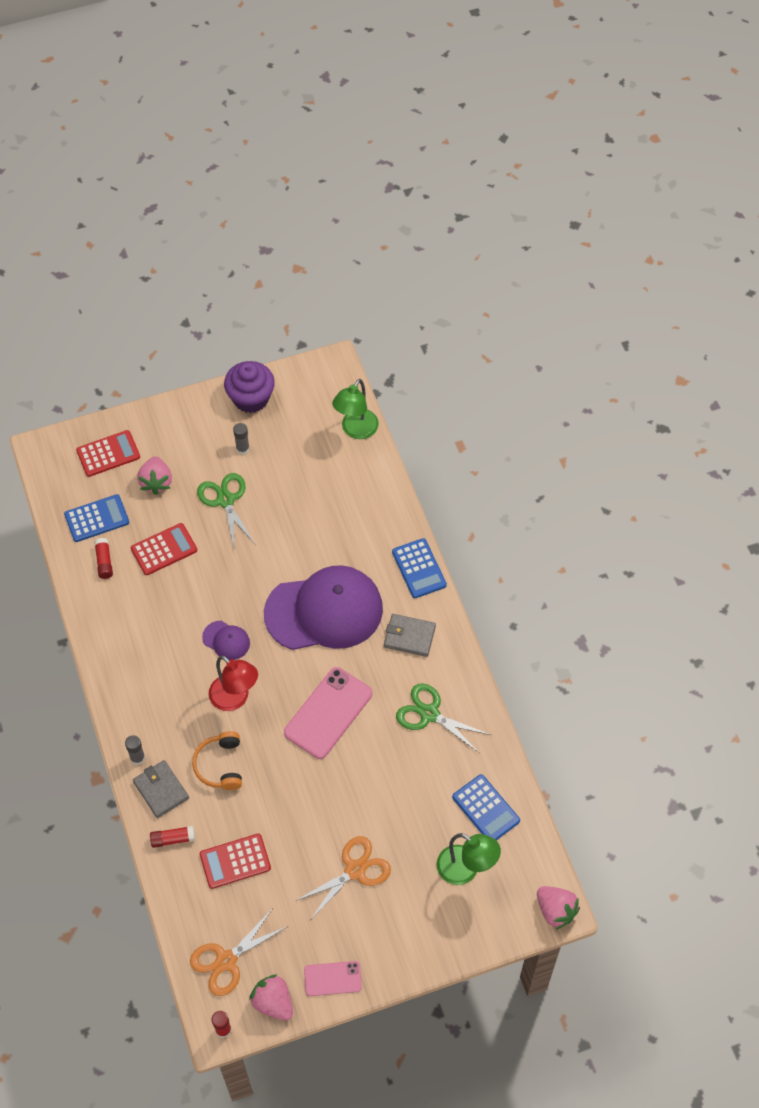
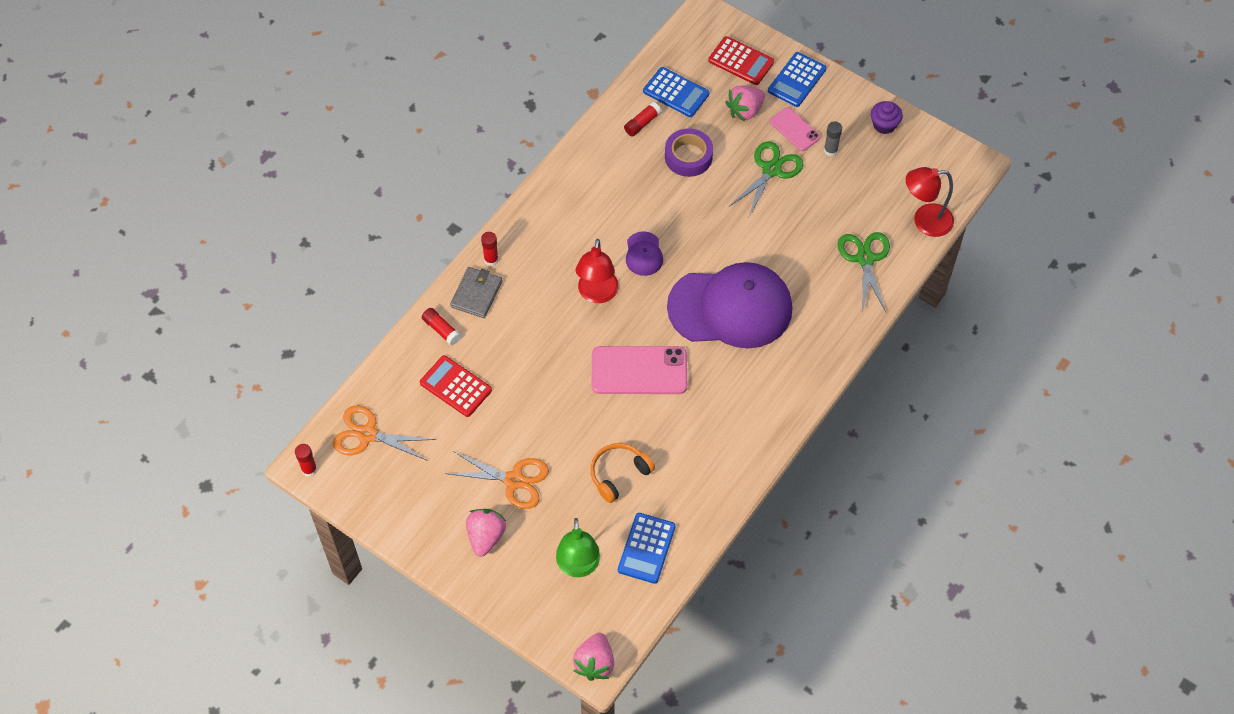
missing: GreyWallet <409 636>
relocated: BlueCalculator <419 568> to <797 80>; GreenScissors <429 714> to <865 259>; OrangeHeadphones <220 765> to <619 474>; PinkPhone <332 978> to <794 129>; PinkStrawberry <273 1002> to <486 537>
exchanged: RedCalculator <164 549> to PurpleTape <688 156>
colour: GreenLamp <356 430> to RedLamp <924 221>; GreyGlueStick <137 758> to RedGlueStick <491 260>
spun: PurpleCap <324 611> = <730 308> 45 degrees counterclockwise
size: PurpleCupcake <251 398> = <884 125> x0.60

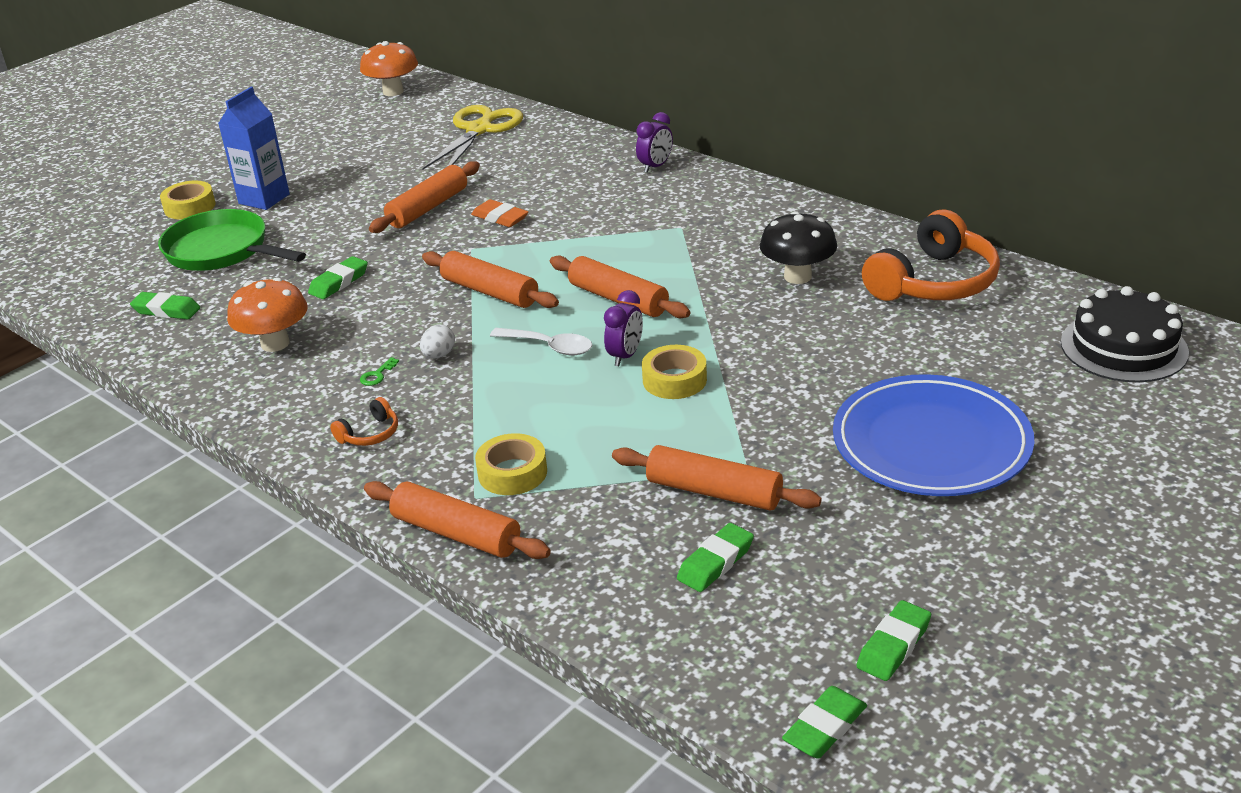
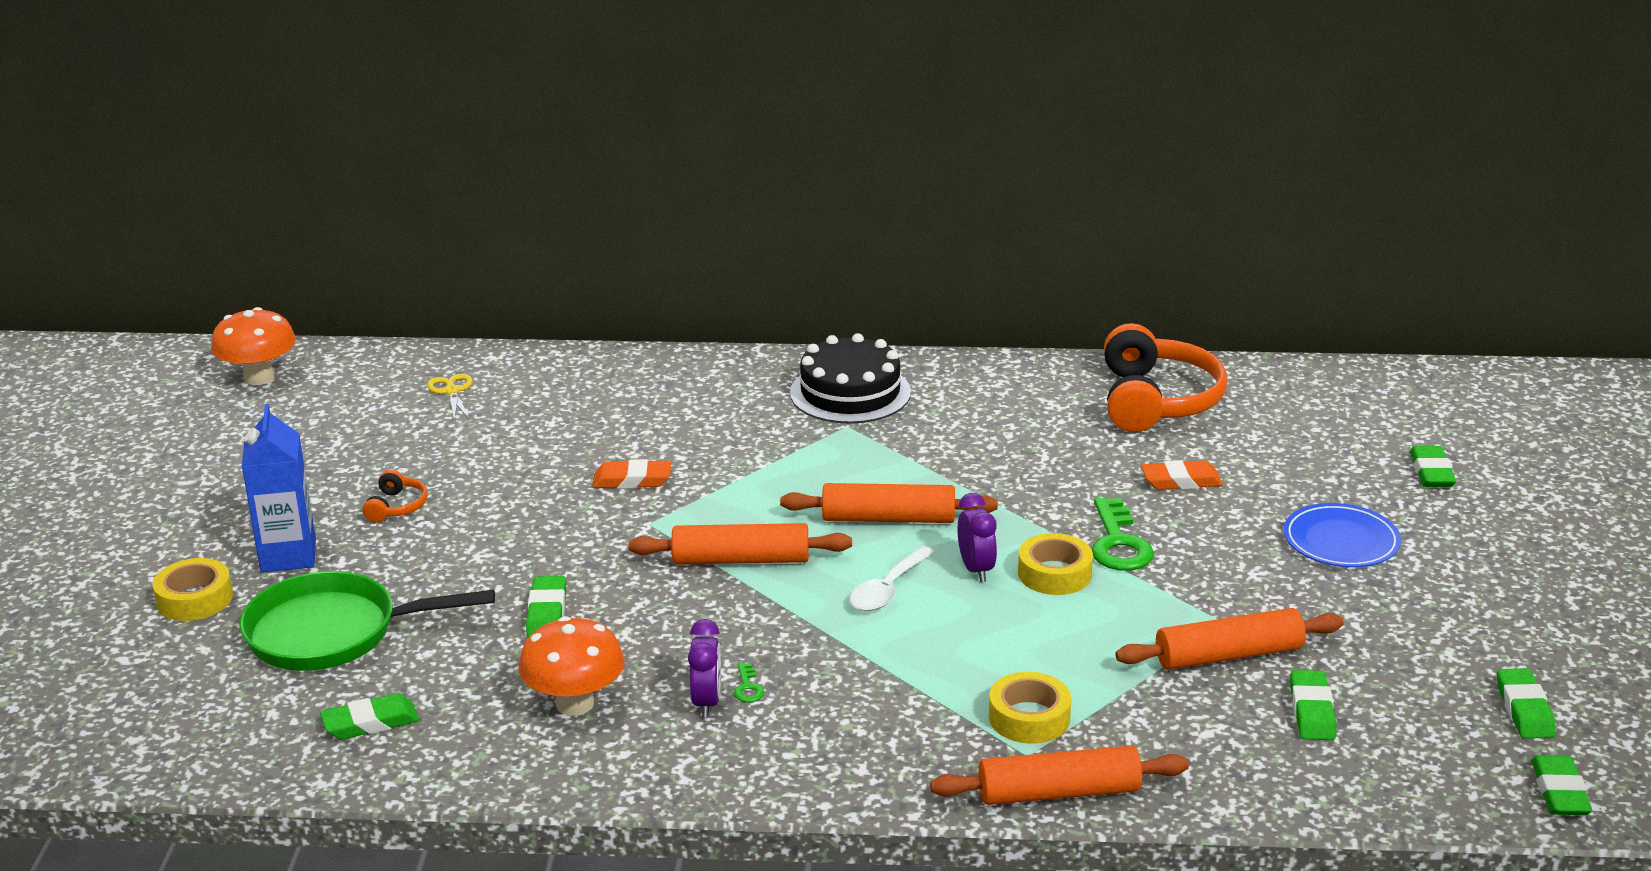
missing: OrangeRollingPin <428 208>; BlackMushroom <797 276>; WhiteEgg <439 355>
appeared: GreenEraser <1431 472>; OrangeEraser <1181 481>; GreenKey <1119 543>
relocated: PurpleClock <655 167> to <707 702>; BlackCake <1123 347> to <850 393>; OrangeHeadphones <370 434> to <397 507>
spun: WhiteSpoon <549 347> = <888 590> 135 degrees clockwise
size: YellowScissors <479 130> = <452 391> x0.46; BluePlate <931 443> = <1341 541> x0.57

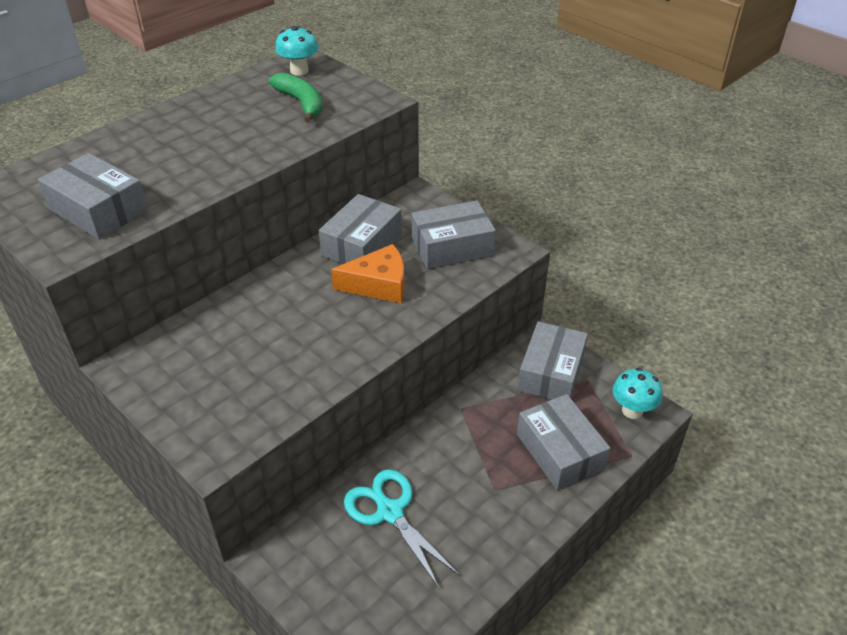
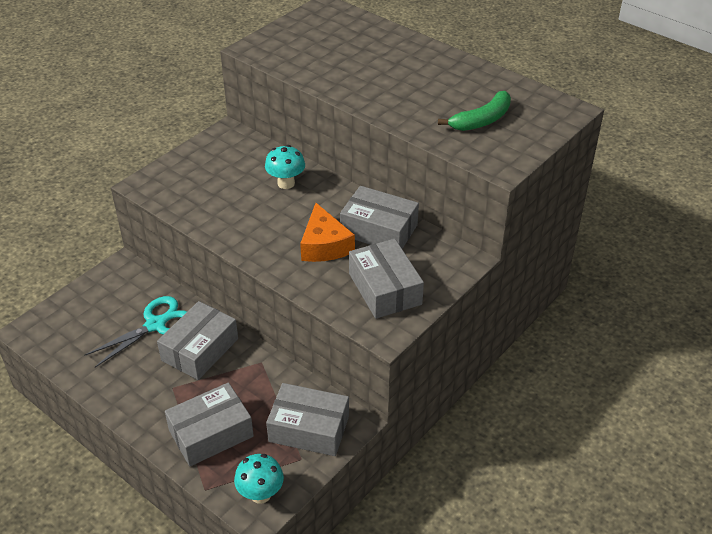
relocated: TurquoiseMushroom <299 71> to <286 183>; GreyBox <99 210> to <200 349>

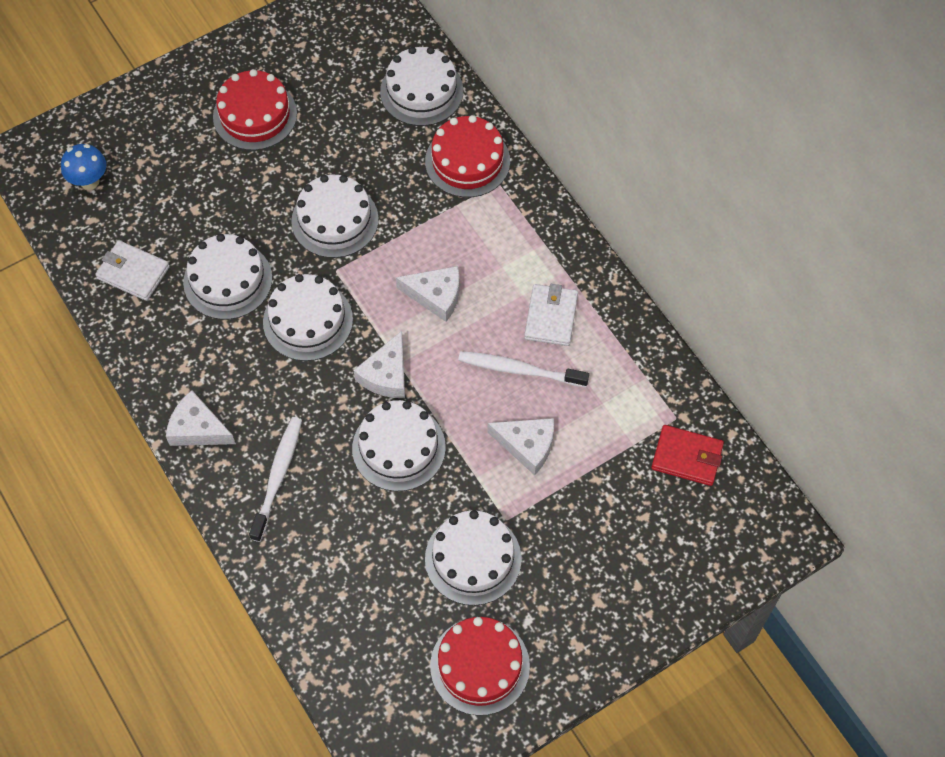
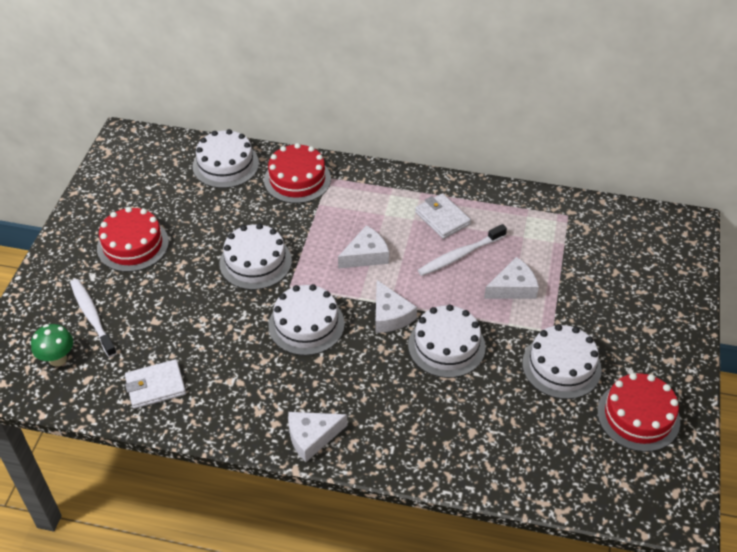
missing: WhiteCake <228 280>; RedWallet <687 457>
relocated: WhiteToothbrush <278 476> to <92 317>
colour: BlueMushroom <89 181> to GreenMushroom <57 359>

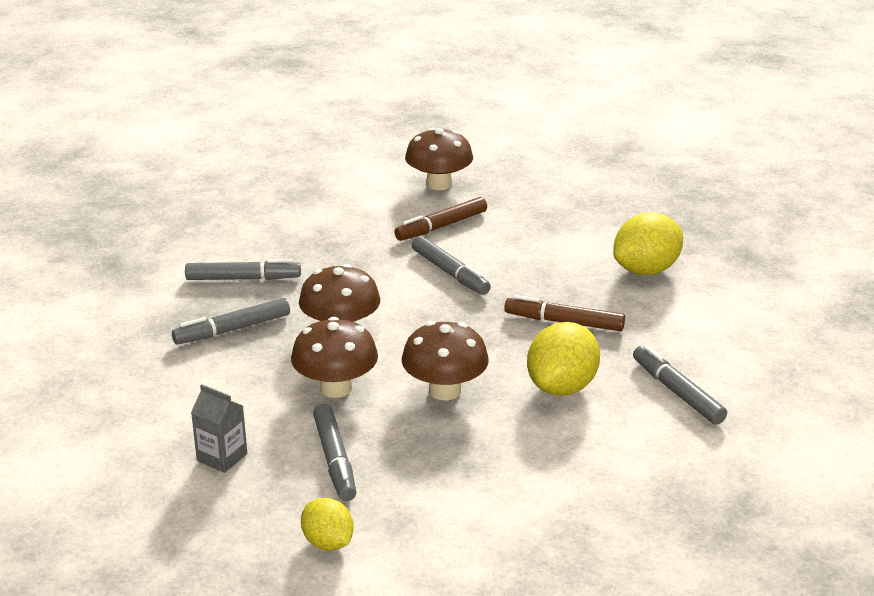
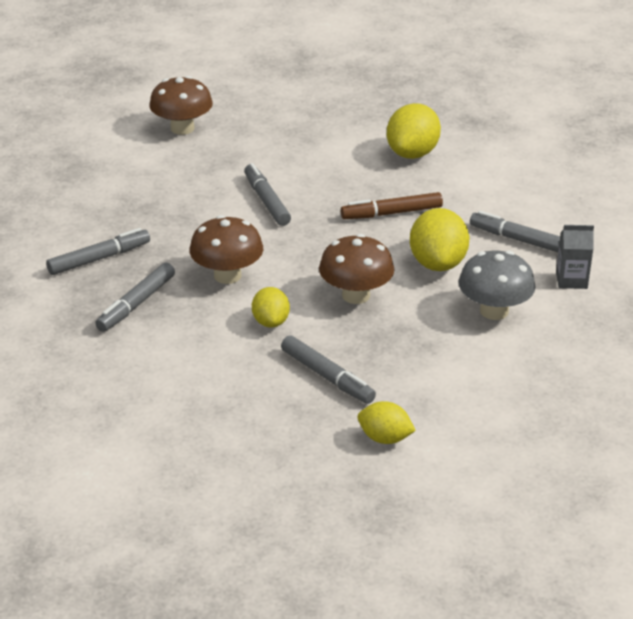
missing: BrownMarker <441 226>
appeared: GreyMushroom <494 311>
relocated: GreyCarton <222 457> to <571 280>
exchanged: BrownMushroom <336 388> to YellowLemon <271 322>
spun: GreyMarker <450 273> = <266 201> 135 degrees counterclockwise

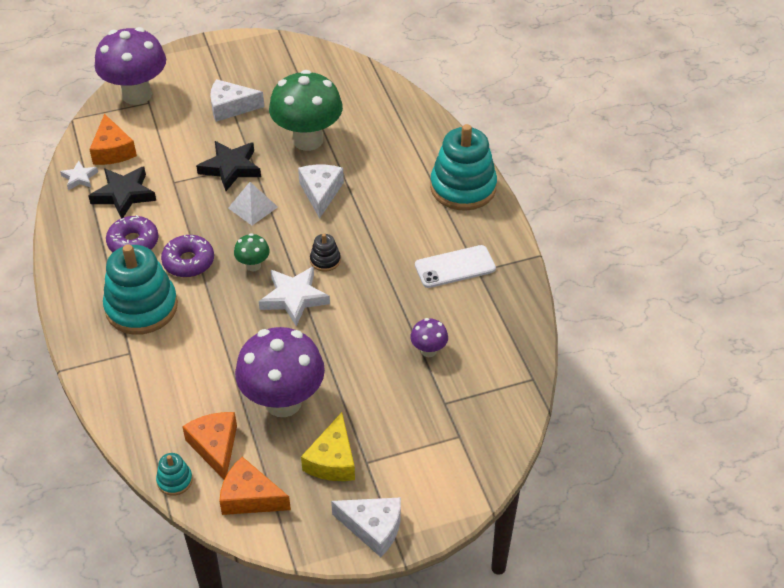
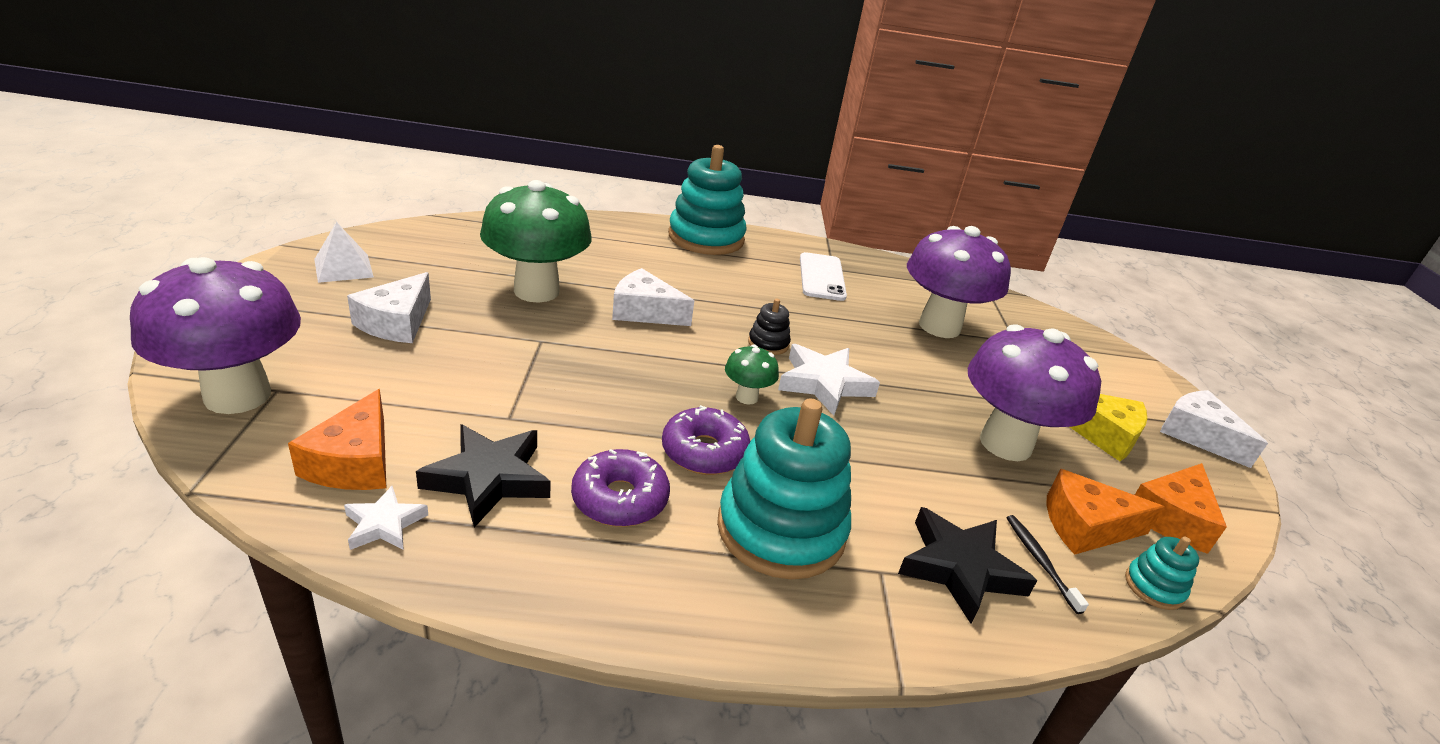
appeared: BlackToothbrush <1040 561>
relocated: BlackStar <231 168> to <960 568>; WhitePyramid <253 207> to <343 268>
spun: OrangeCheese <112 150> = <354 462> 90 degrees clockwise; WhiteCheese <373 528> = <1197 435> 75 degrees counterclockwise
size: PurpleMushroom <428 351> = <939 326> x2.23

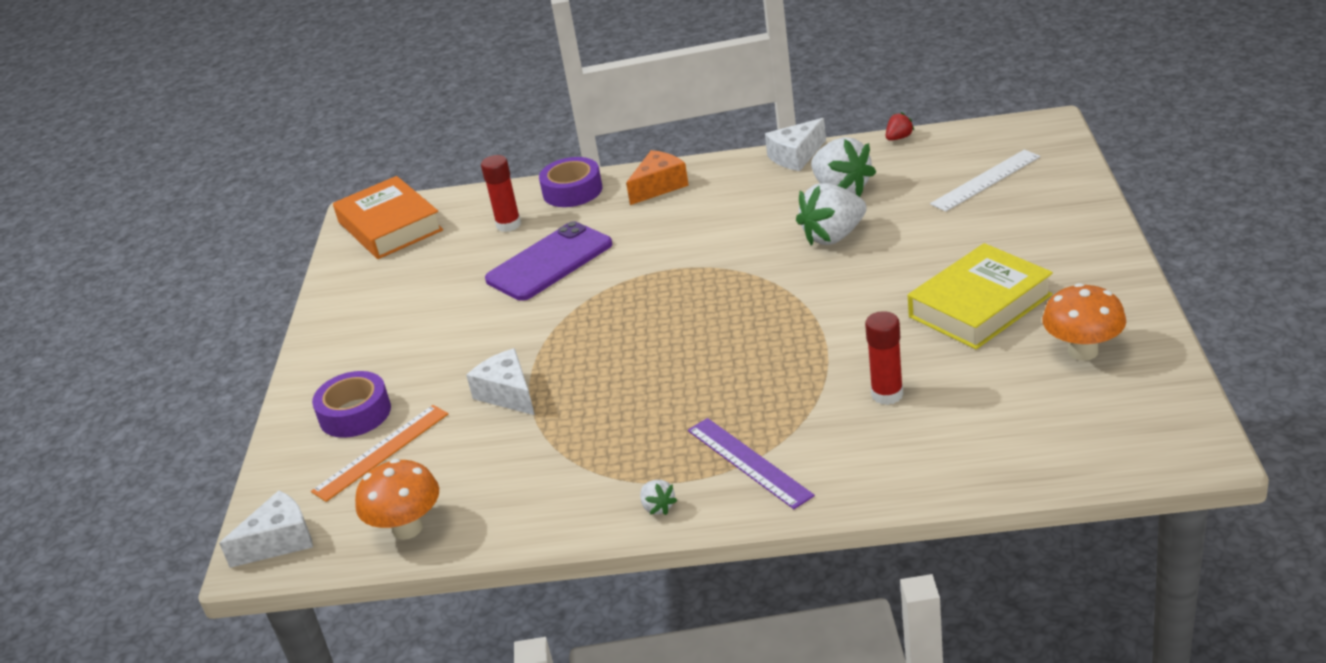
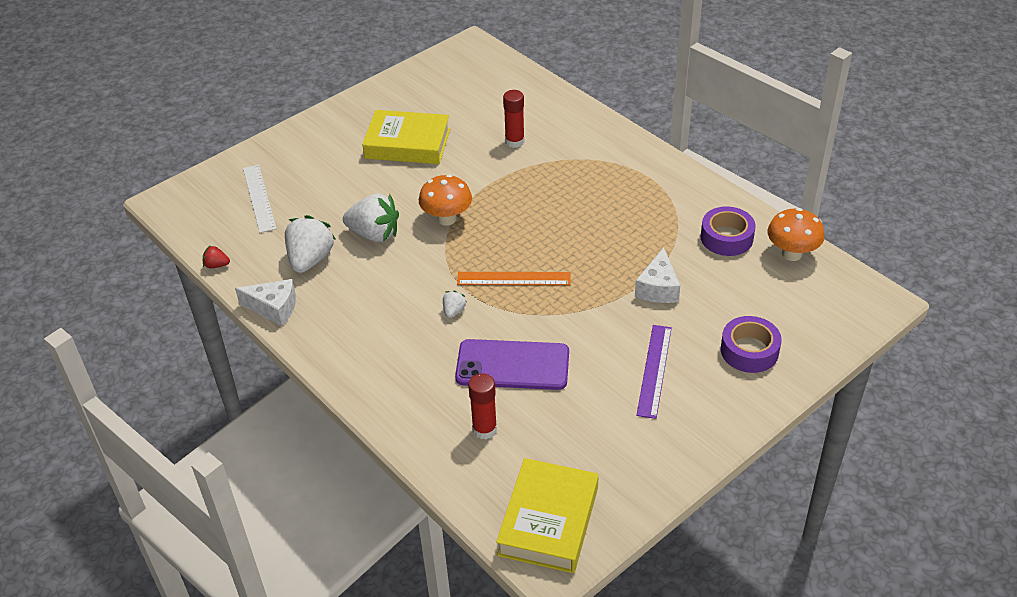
missing: OrangeCheese <659 186>; WhiteCheese <279 541>
relocated: PurpleTape <572 191> to <726 238>; OrangeMushroom <1083 351> to <447 219>; OrangeRuler <381 452> to <513 278>; PurpleRuler <749 462> to <654 370>; WhiteStrawberry <658 507> to <453 311>
colour: OrangeBook <390 226> to YellowBook <548 521>
spun: WhiteRuler <986 180> = <259 198> 60 degrees clockwise

